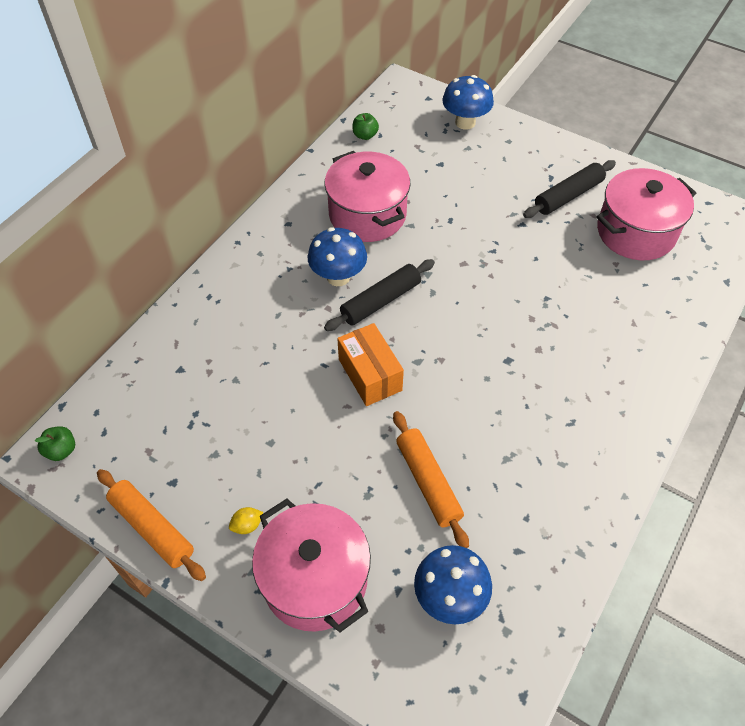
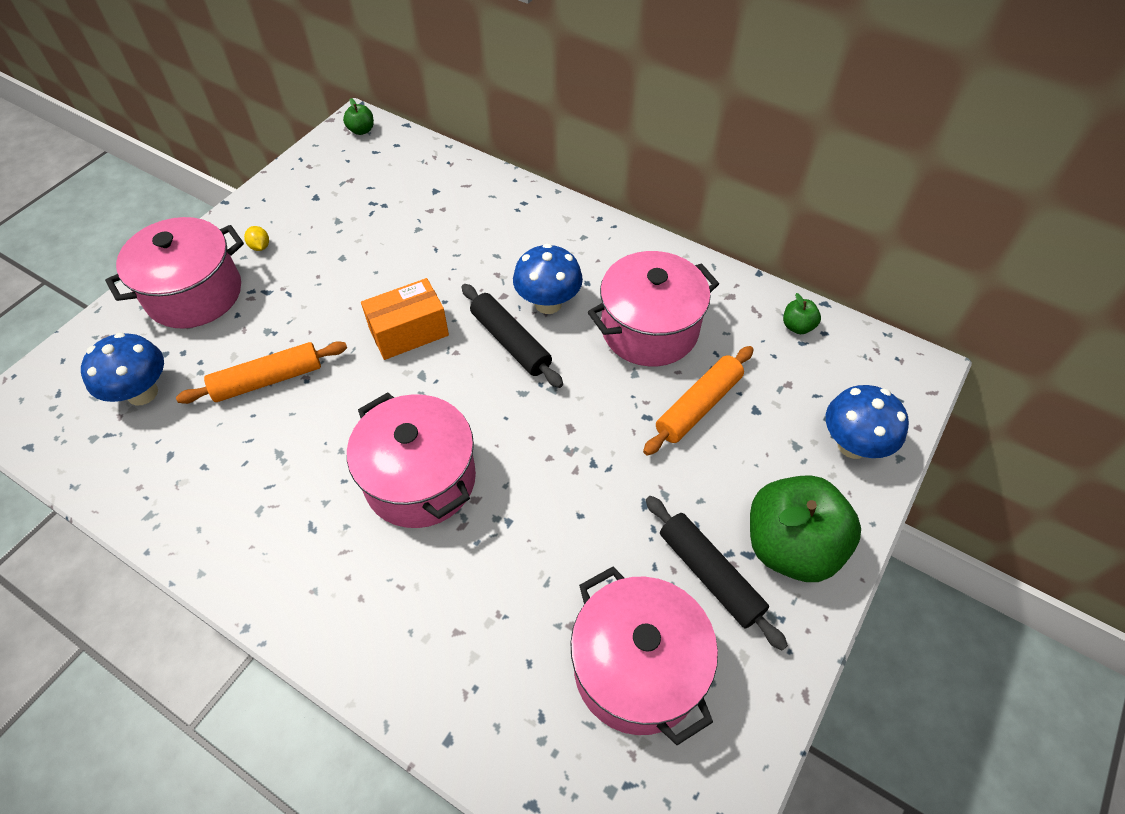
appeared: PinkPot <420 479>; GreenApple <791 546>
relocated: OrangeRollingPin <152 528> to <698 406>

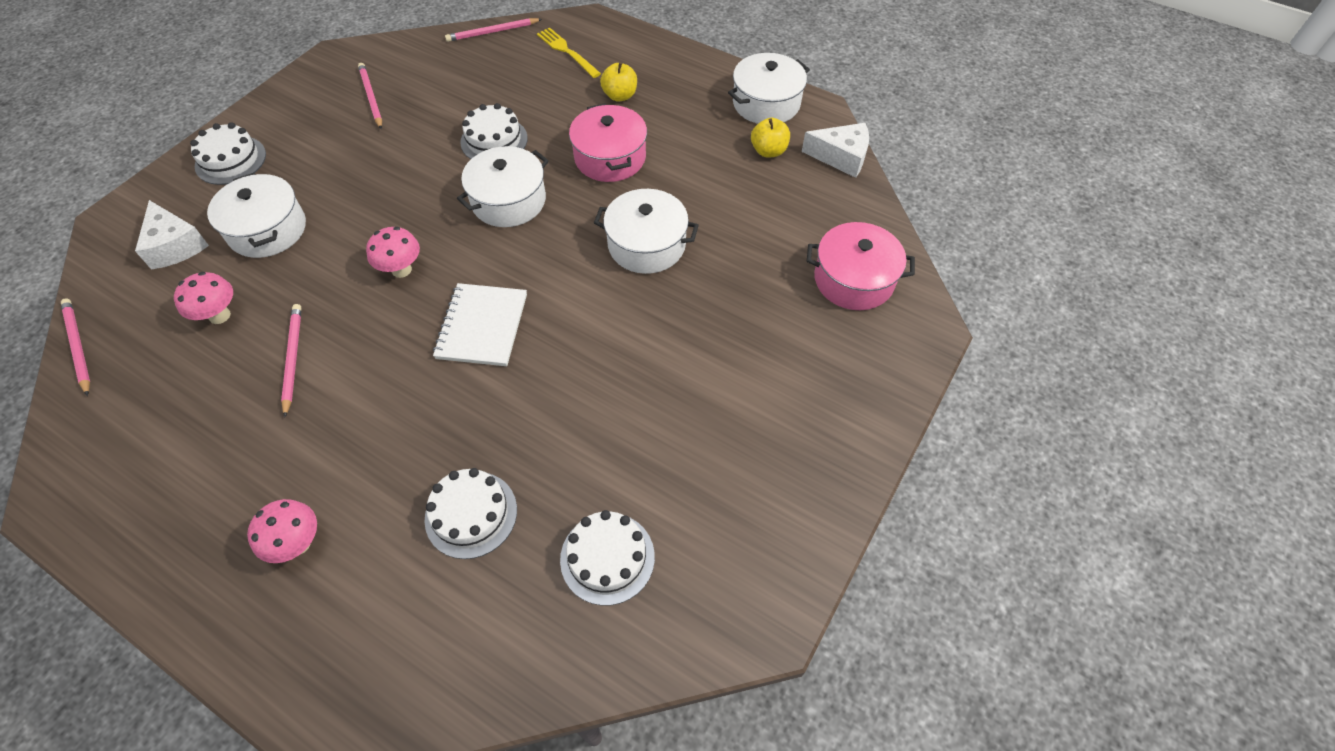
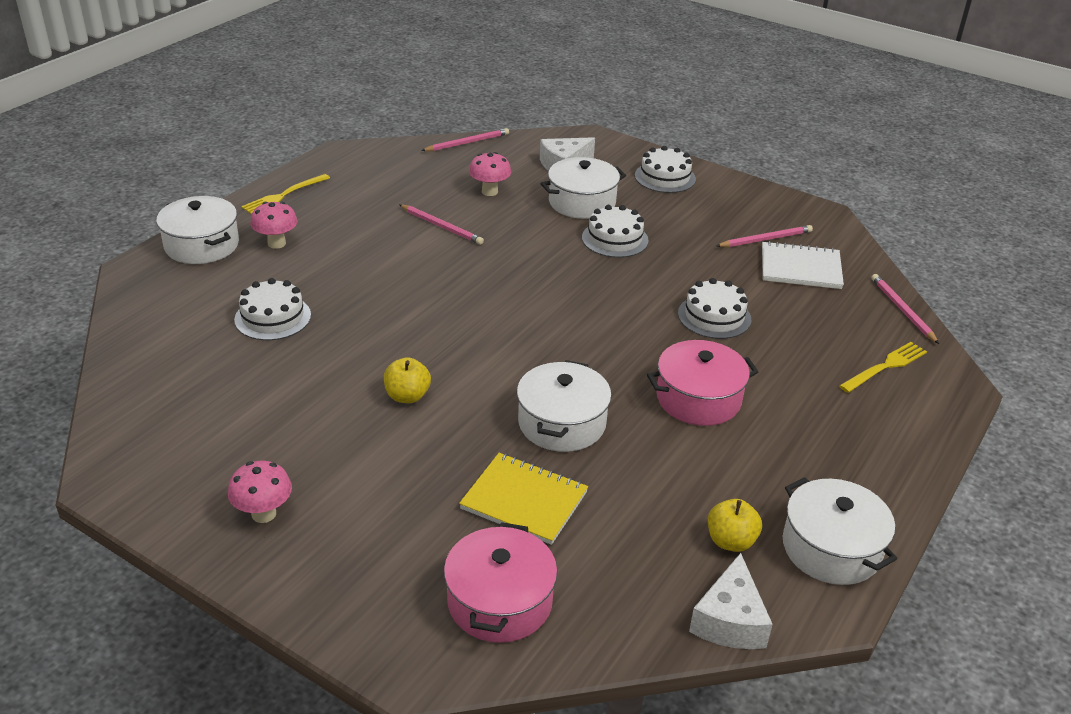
appeared: YellowFork <283 195>; YellowNotebook <524 500>
relocated: YellowApple <620 96> to <407 396>; WhitePot <508 201> to <202 245>; PinkMushroom <401 270> to <264 514>; WhiteNotebook <482 326> to <800 268>; WhiteCake <607 558> to <615 239>
spun: PinkPencil <293 359> = <442 226> 45 degrees clockwise

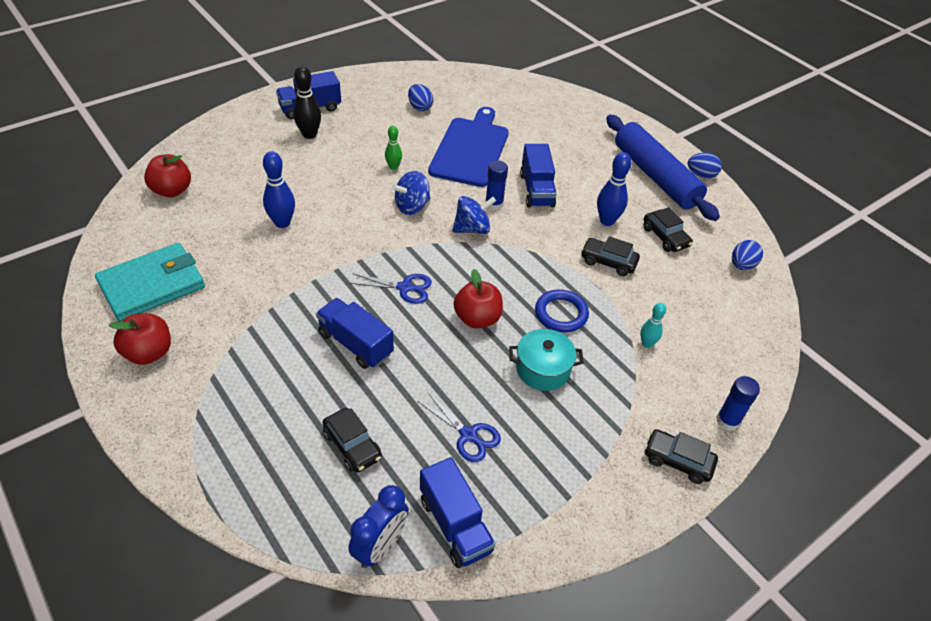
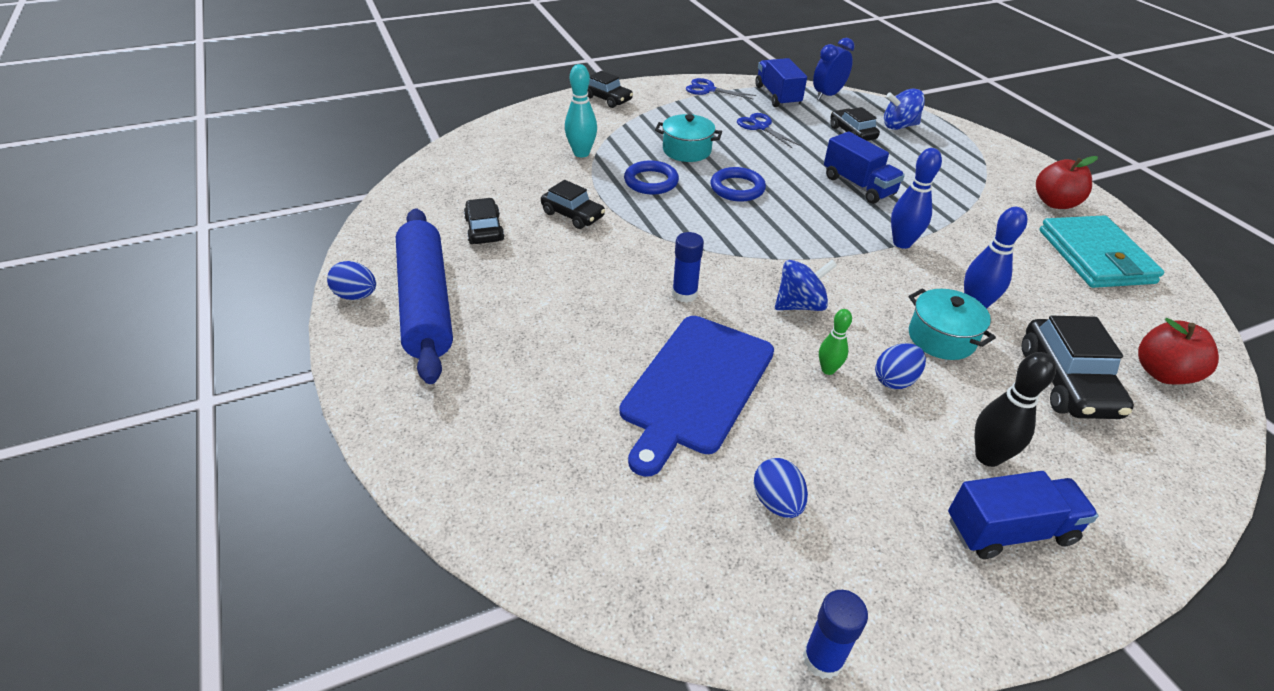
missing: BlueTruck <536 190>
appeared: TurquoisePot <941 338>; BlackCar <1067 382>
relocated: BlueBowlingPin <607 221> to <902 243>; BlueSpinningTop <472 229> to <899 126>; BlueEgg <742 265> to <895 380>; BlueScissors <404 288> to <708 90>; BlueGlueStick <727 421> to <822 659>
exchanged: RedApple <477 318> to BlueRing <737 188>
spun: TurquoiseWallet <152 285> = <1095 256> 75 degrees counterclockwise
size: TurquoiseBowlingPin <647 344> = <581 153> x1.62

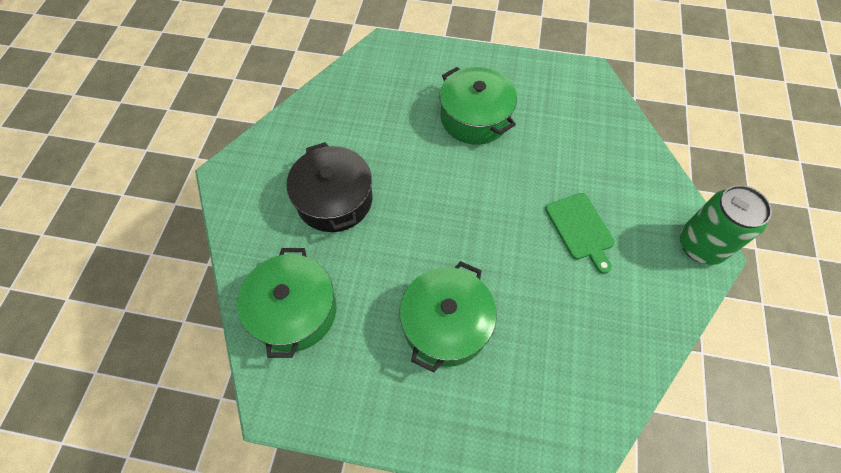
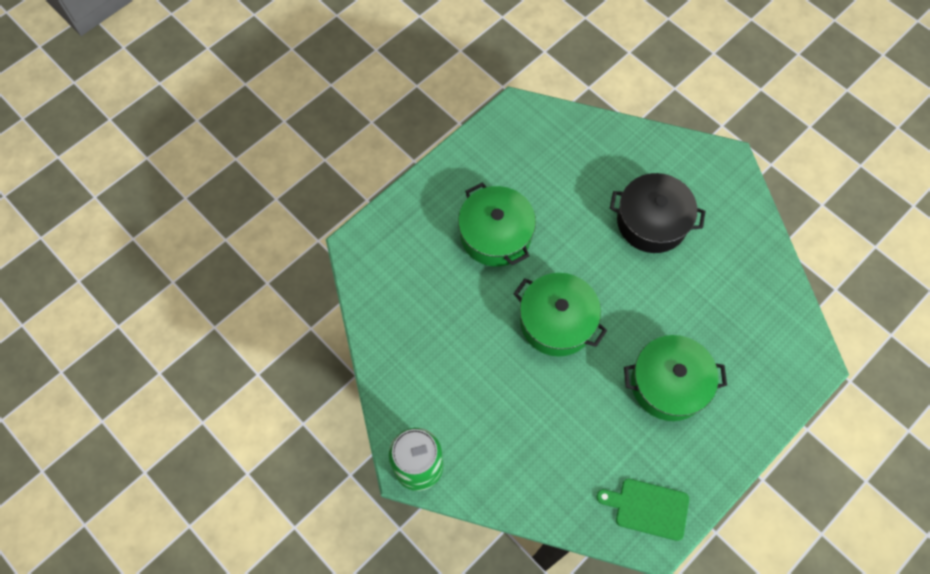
relocated: GreenCuttingBoard <580 229> to <648 508>; GreenPot <294 311> to <557 321>

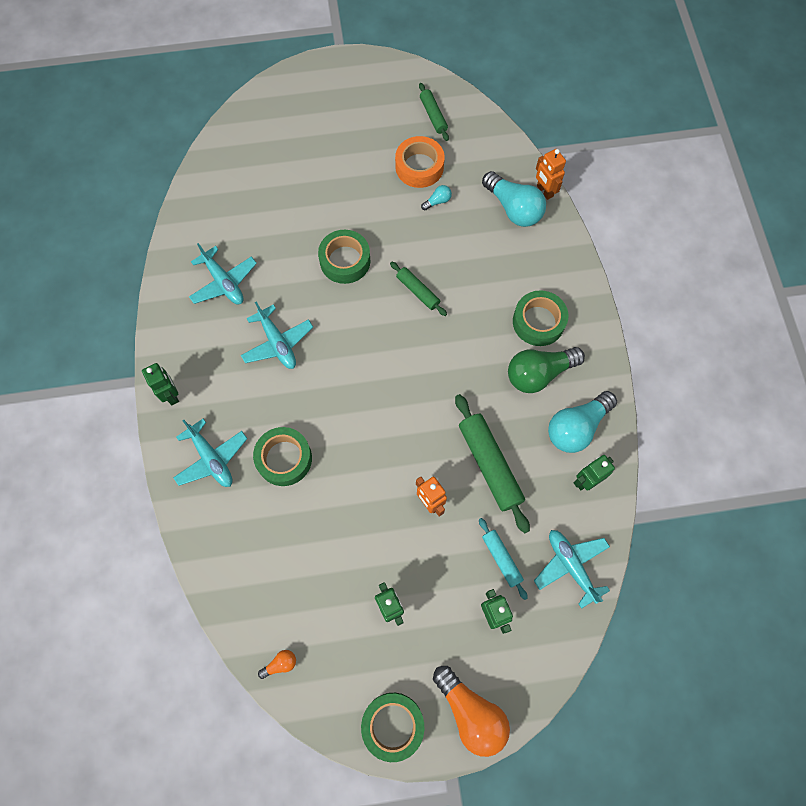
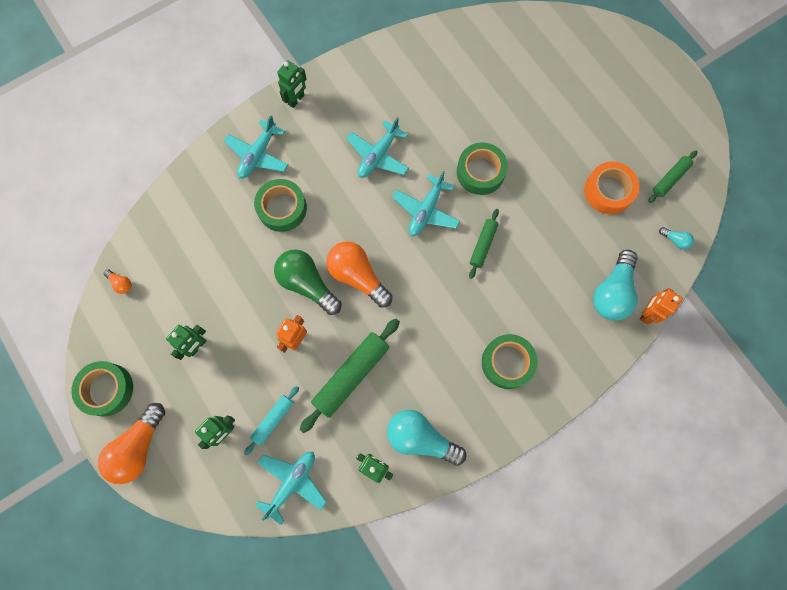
appeared: OrangeLightBulb <357 276>
relocated: TurquoiseLightBulb <437 201> to <675 240>; TurquoisePlane <224 282> to <426 210>; GreenLightBulb <539 374> to <307 284>

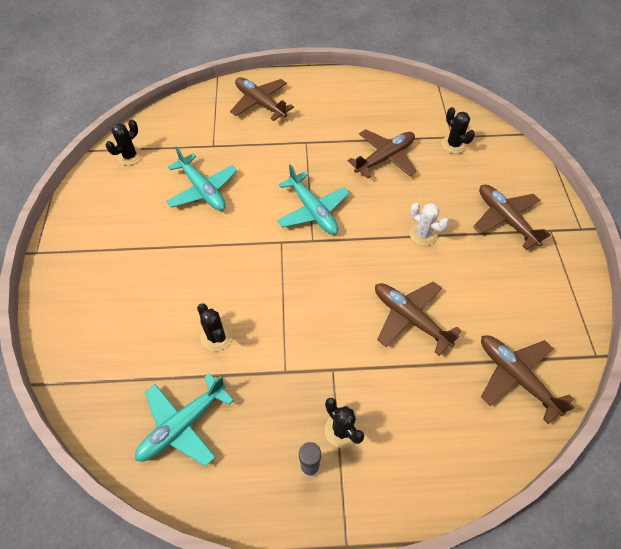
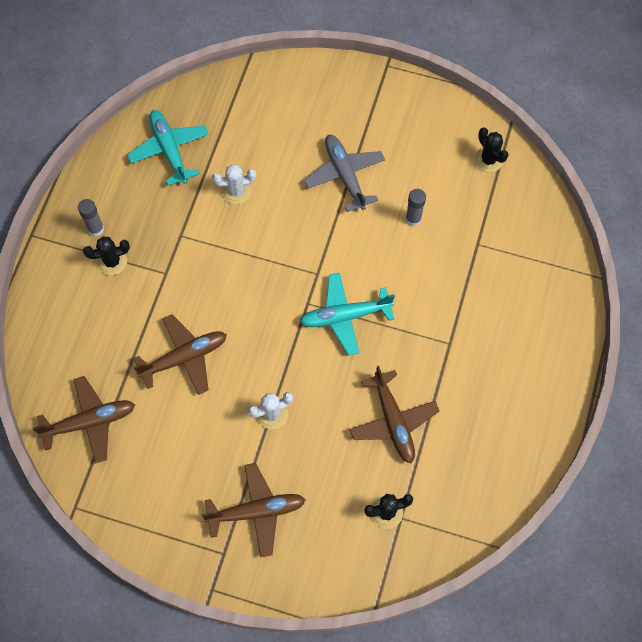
missing: BrownPlane <260 103>
appeared: GreyPlane <345 175>
exchanged: TurquoisePlane <203 190> to GreyGlueStick <413 219>
colour: BlackCactus <216 336> to WhiteCactus <236 191>

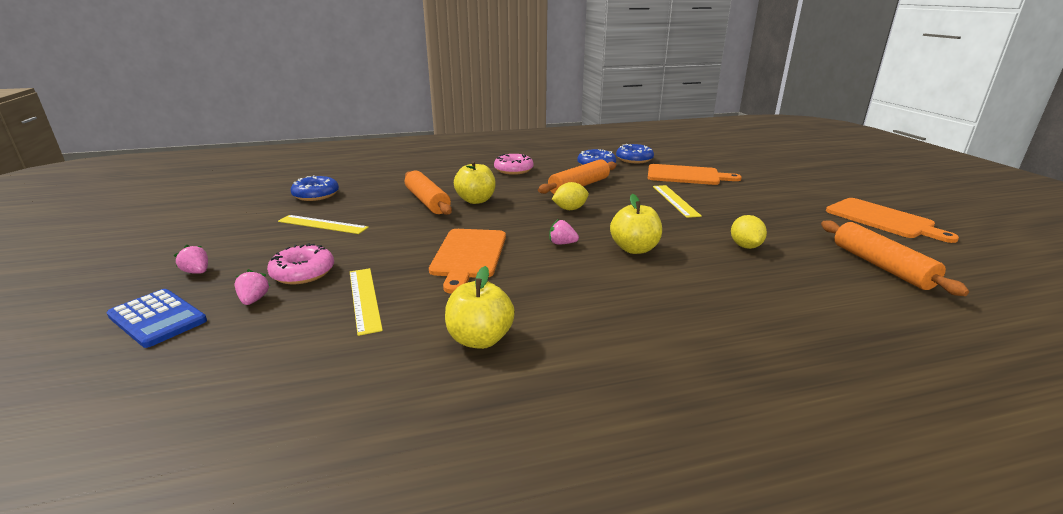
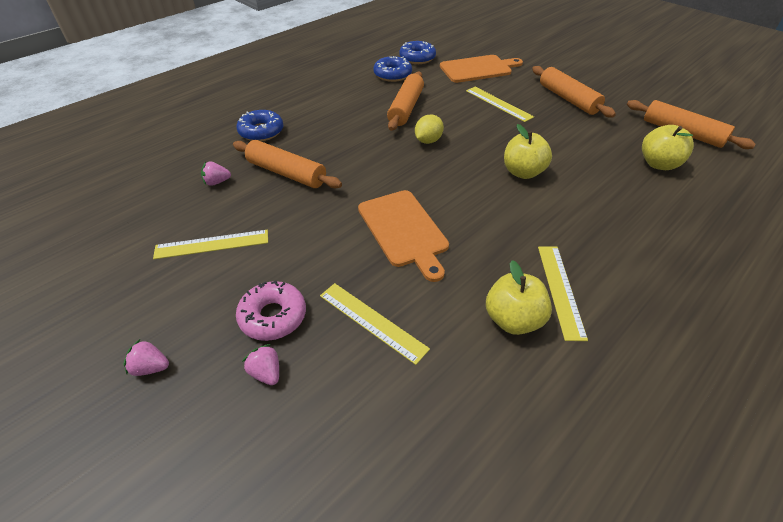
missing: PinkDonut <513 170>; OrangeCuttingBoard <882 219>; YellowLemon <745 246>; BlueCalculator <157 318>
appeared: OrangeRollingPin <568 99>; YellowRuler <560 290>
relocated: YellowApple <476 200> to <658 164>; BlueDonut <316 195> to <261 132>; PinkStrawberry <562 243> to <217 182>

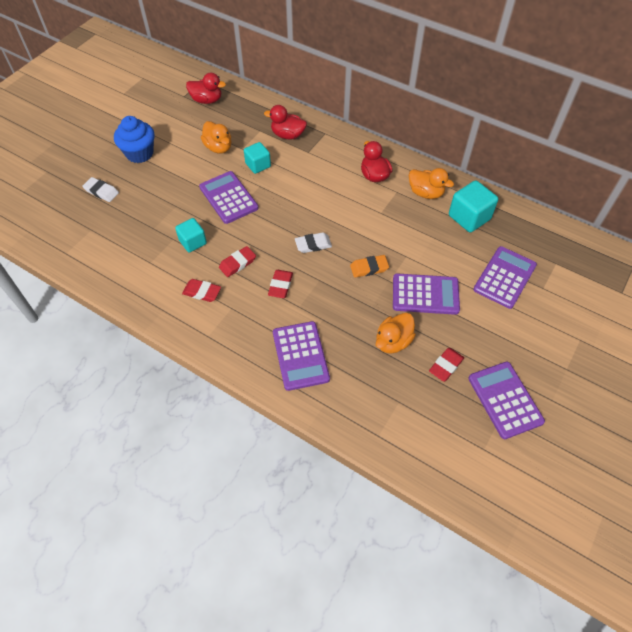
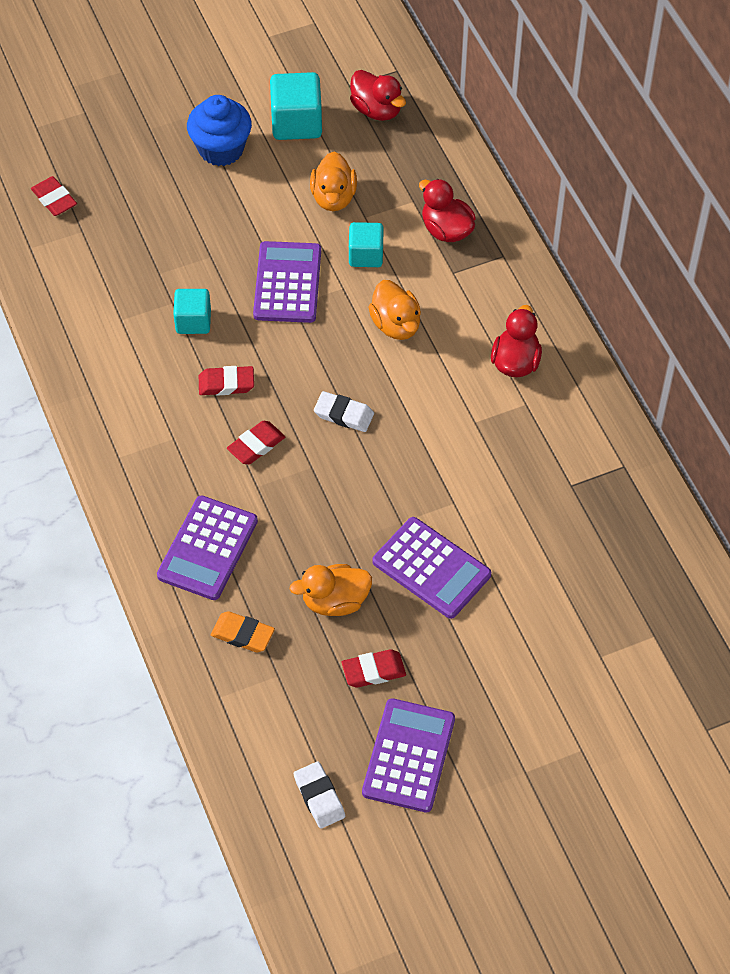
missing: PurpleCalculator <504 277>
relocated: OrangeDuck <426 193> to <396 325>; WhiteEraser <101 191> to <319 797>; TurquoiseCube <469 217> to <296 123>; OrangeEraser <369 268> to <242 634>; RedEraser <202 292> to <54 199>

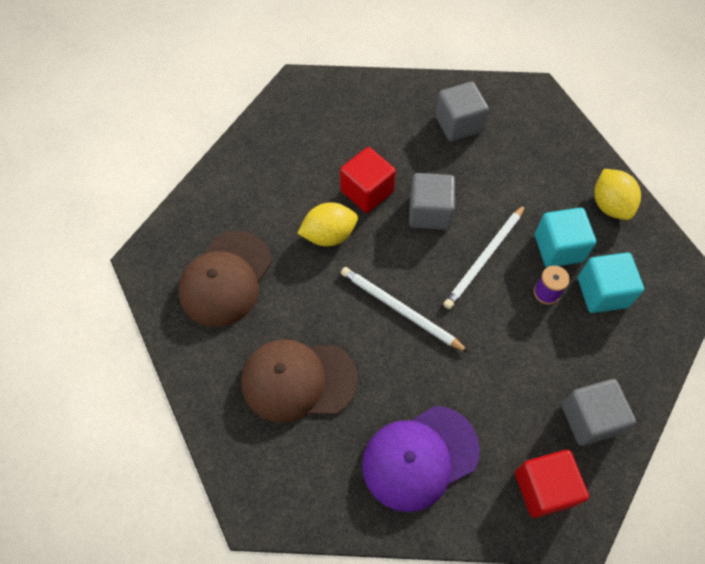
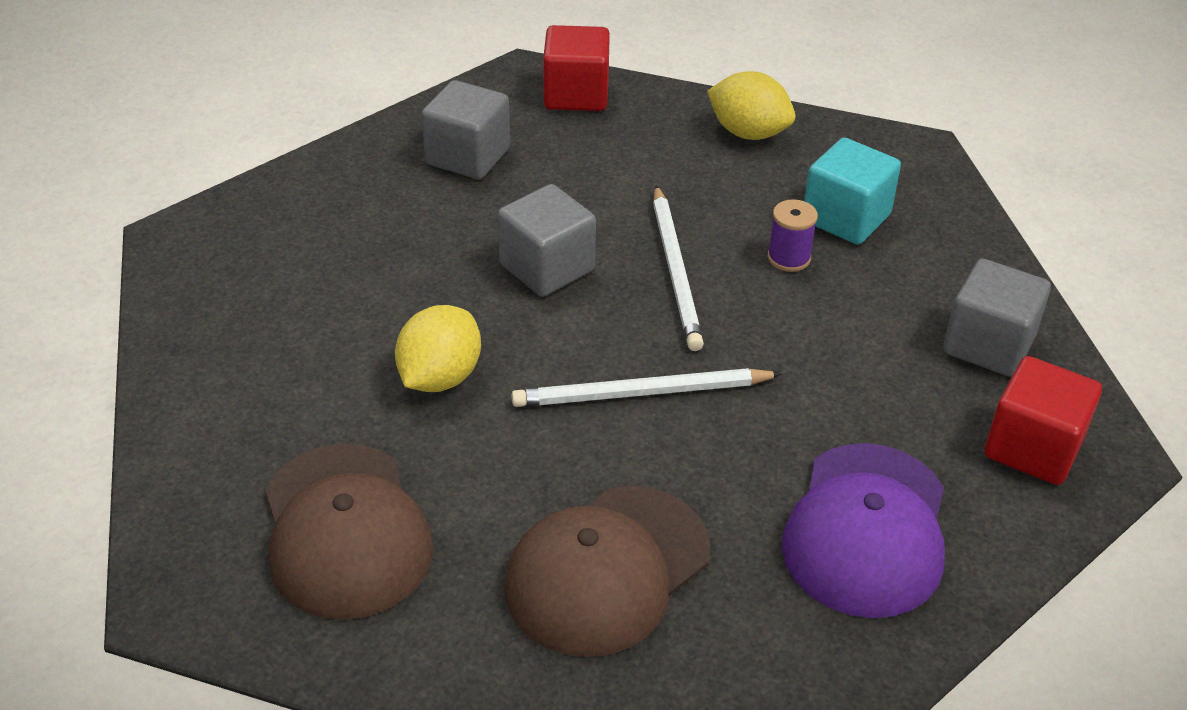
missing: TurquoiseCube <558 248>
relocated: RedCube <367 191> to <576 95>

